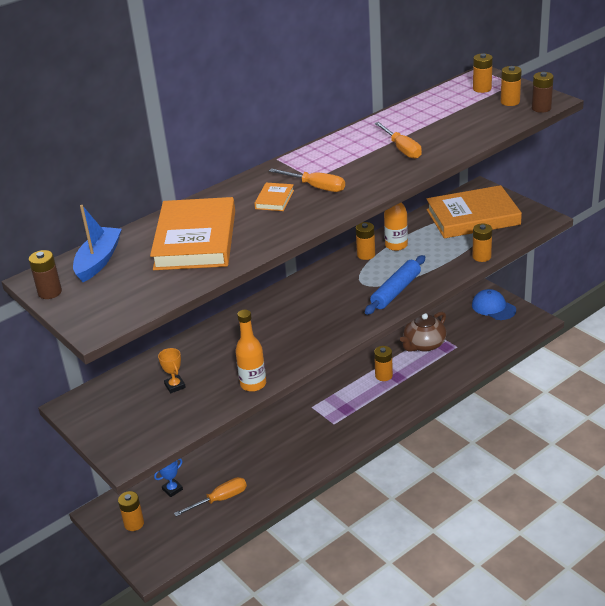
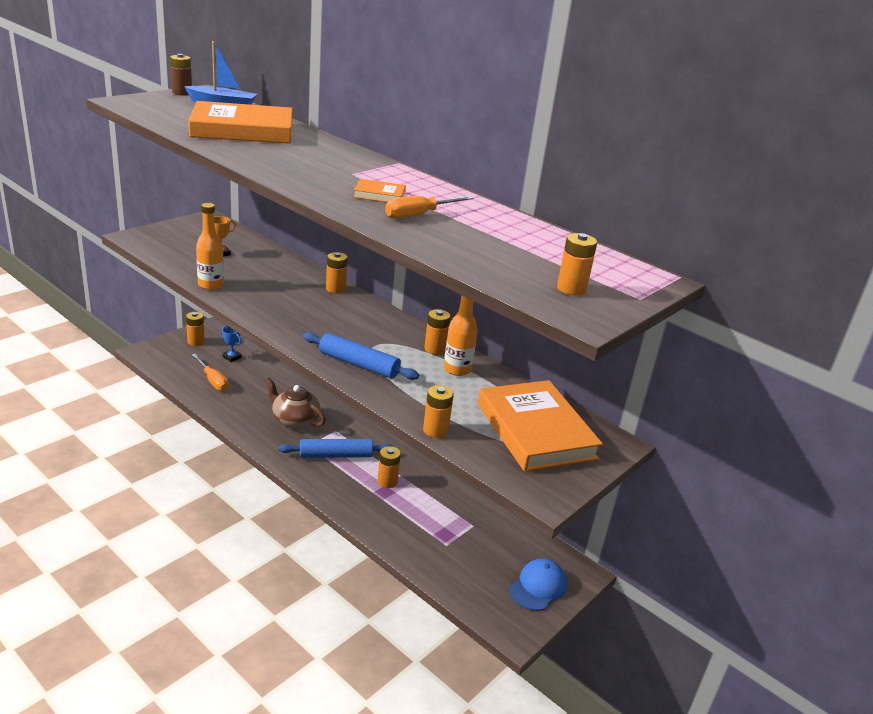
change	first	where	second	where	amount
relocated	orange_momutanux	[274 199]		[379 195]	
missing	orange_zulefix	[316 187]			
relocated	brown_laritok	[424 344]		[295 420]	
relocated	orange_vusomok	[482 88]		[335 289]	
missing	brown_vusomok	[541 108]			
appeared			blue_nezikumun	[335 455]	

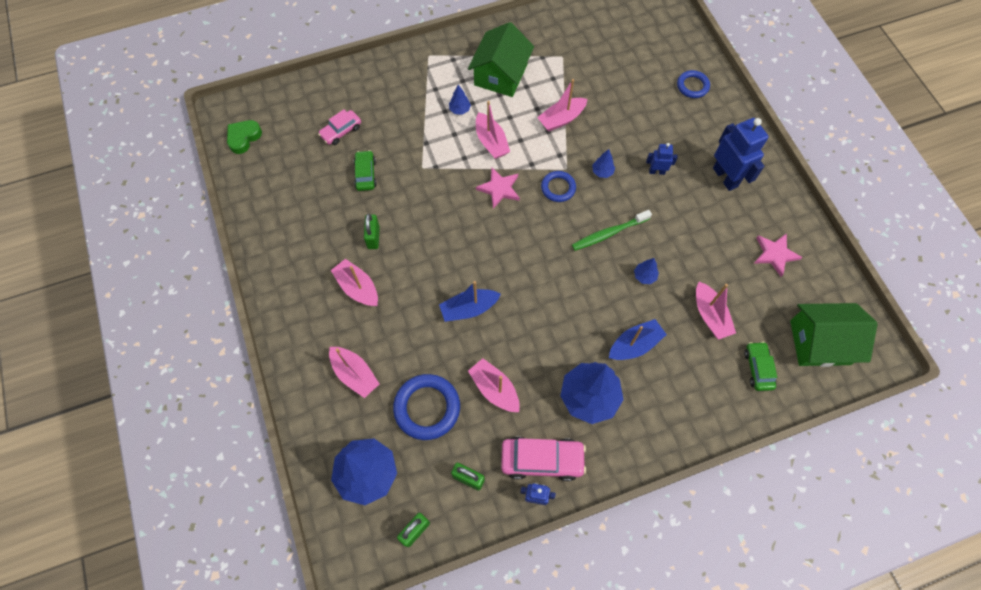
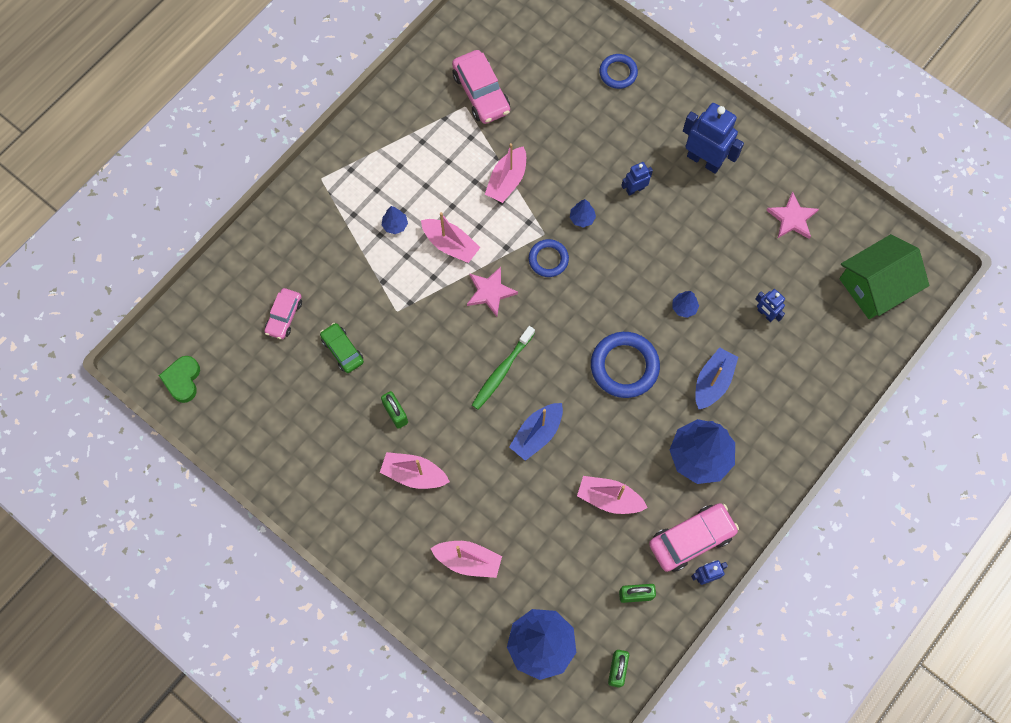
change	first	where	second	where	amount
relocated	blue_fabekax	[427 408]		[624 366]	
missing	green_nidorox	[500 75]			
relocated	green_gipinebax	[609 233]		[502 371]	
exchanged	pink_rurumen	[710 315]	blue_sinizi	[765 314]	
missing	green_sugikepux	[758 368]			
appeared			pink_sugikepux	[481 93]	

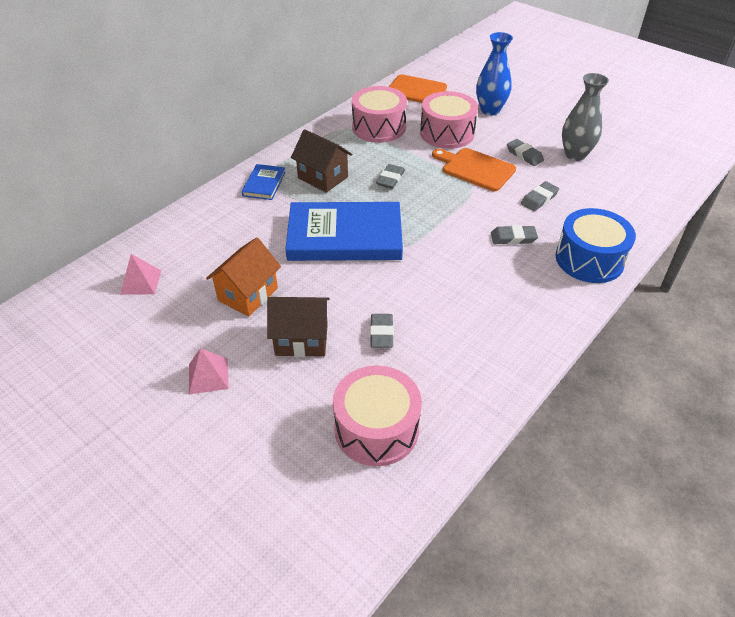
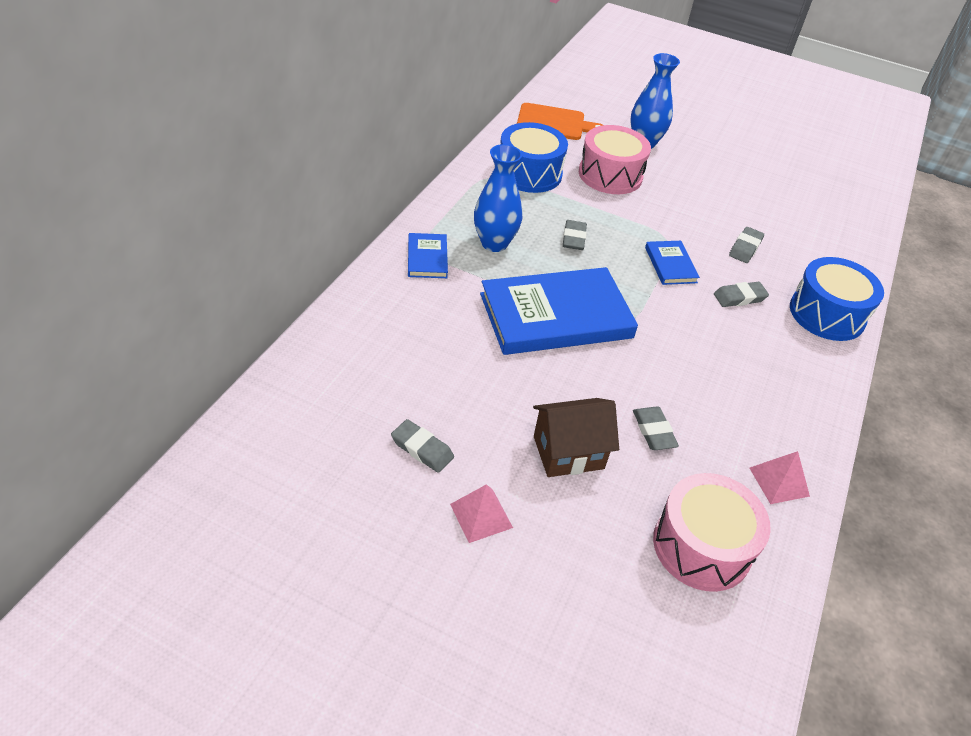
change	first	where	second	where	amount
relocated	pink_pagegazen	[141 282]		[779 481]	
missing	orange_nidorox	[248 294]			
exchanged	brown_nidorox	[322 178]	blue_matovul	[494 243]	
colour	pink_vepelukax	[378 127]	blue_vepelukax	[529 173]	
missing	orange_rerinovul	[475 168]			
relocated	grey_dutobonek	[524 155]		[422 449]	
missing	grey_matovul	[575 155]			
appeared			blue_momutanux	[670 265]	

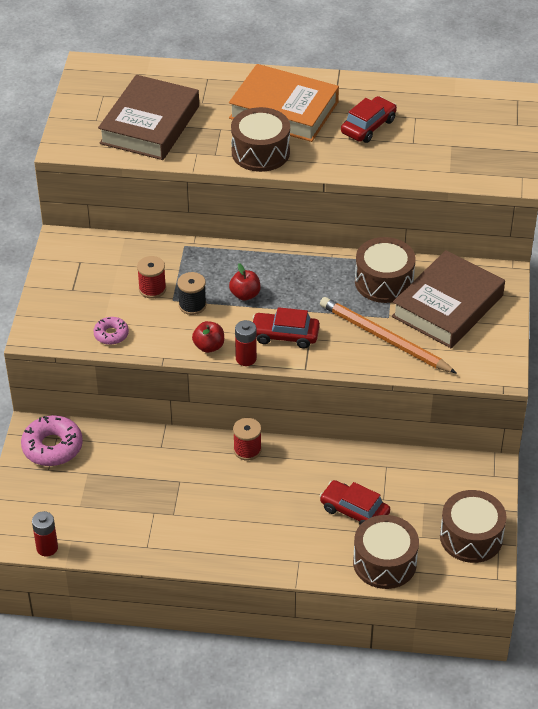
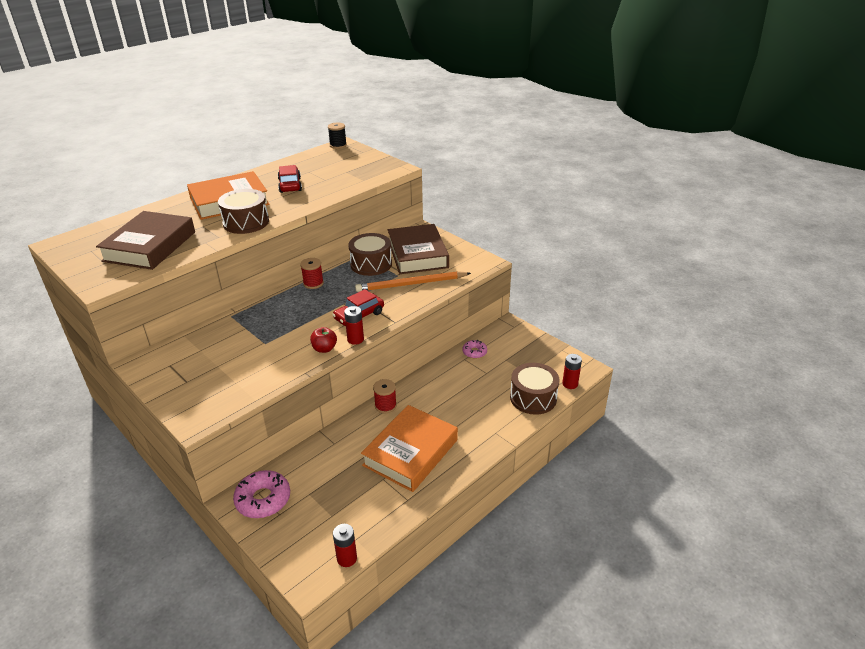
change	first	where	second	where	amount
relocated	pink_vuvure	[111 334]		[474 352]	
spun	brown_momutanux	[150 125]		[150 246]	45 degrees clockwise
relocated	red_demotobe	[152 289]		[313 283]	
relocated	black_demotobe	[192 305]		[338 145]	
missing	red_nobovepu	[245 295]			
missing	red_sugikepux	[354 511]			
missing	brown_vepelukax	[471 537]			
appeared			orange_momutanux	[410 452]	
appeared			red_vusomok	[570 384]	

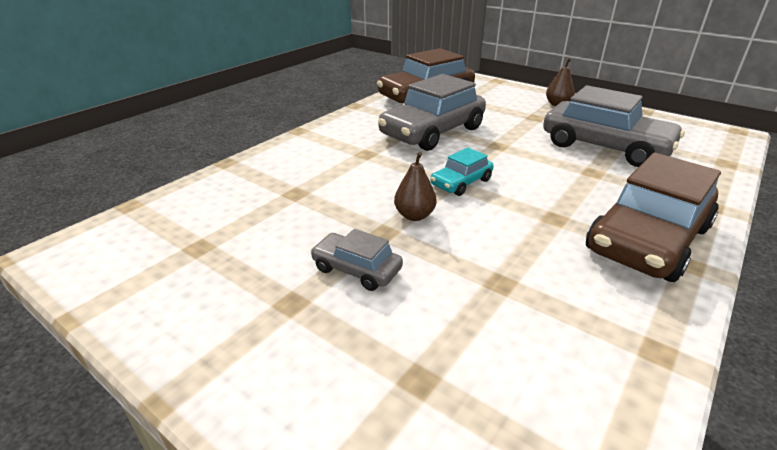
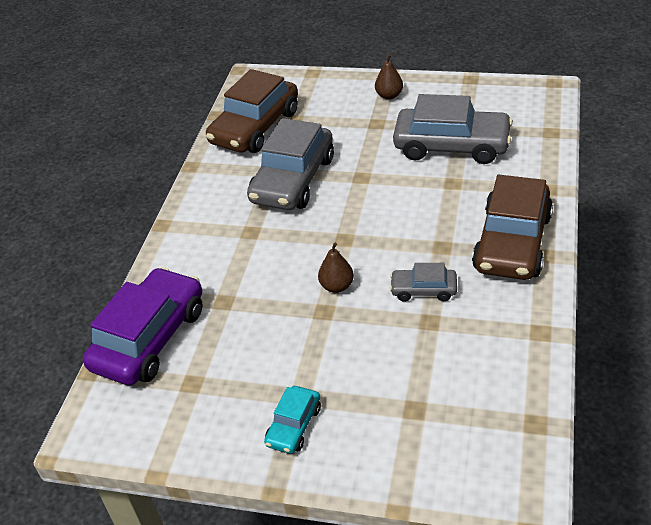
change	first	where	second	where	amount
relocated	grey_sugikepux	[356 269]		[423 290]	
relocated	turquoise_sugikepux	[461 182]		[294 426]	
appeared			purple_sugikepux	[149 338]	

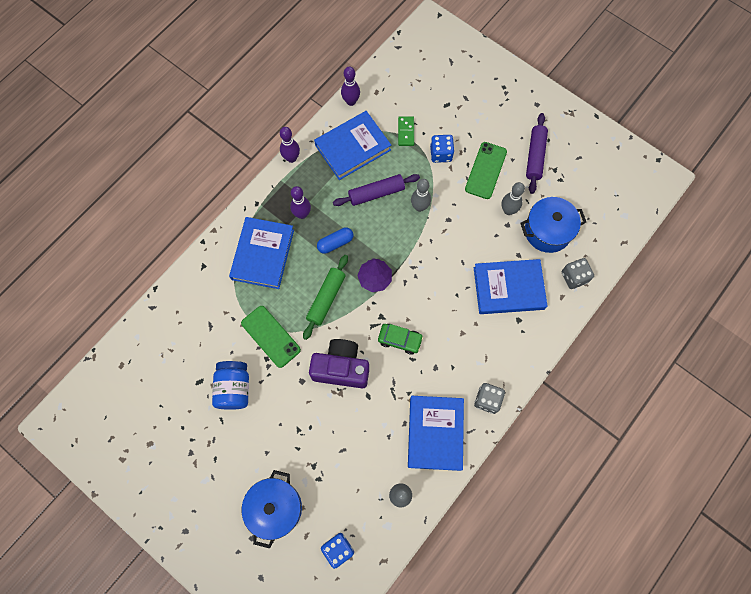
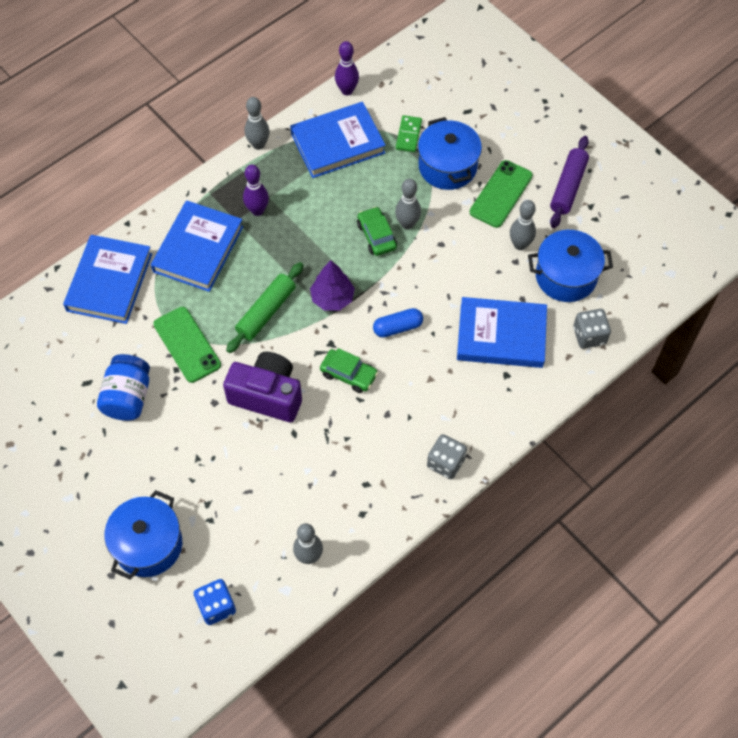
change	first	where	second	where	amount
colour	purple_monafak	[291 158]	grey_monafak	[258 144]	
relocated	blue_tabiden	[335 243]		[397 327]	
missing	purple_nezikumun	[376 193]			
relocated	blue_momutanux	[435 433]		[109 282]	
exchanged	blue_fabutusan	[441 154]	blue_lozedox	[447 166]	
appeared			green_sugikepux	[376 236]	

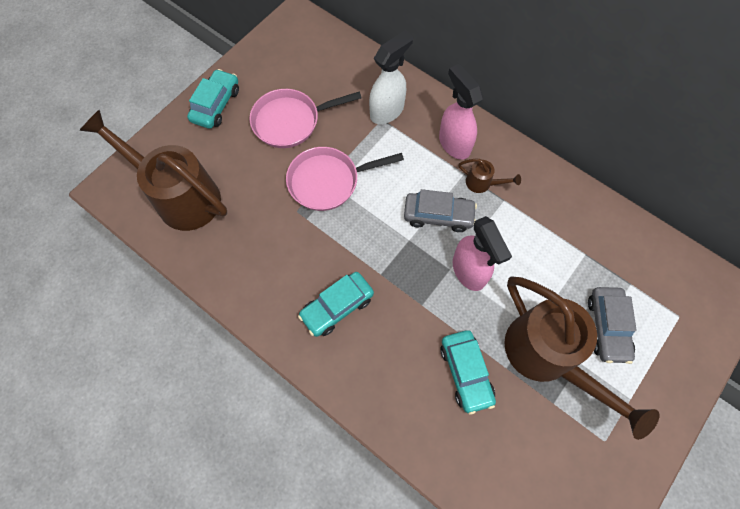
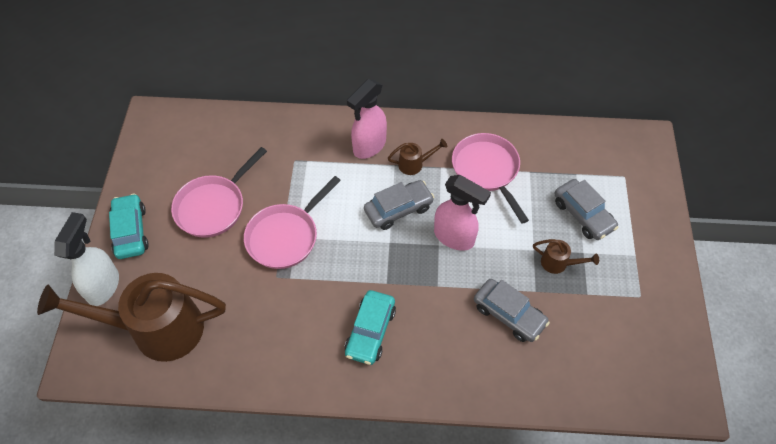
change	first	where	second	where	amount
relocated	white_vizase	[387 111]		[104 286]	
spun	pink_vizase	[454 143]		[369 146]	75 degrees counterclockwise
colour	turquoise_sugikepux	[465 373]	grey_sugikepux	[509 314]	
size	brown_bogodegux	[547 357]		[558 263]	x0.41
appeared			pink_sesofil	[487 170]	

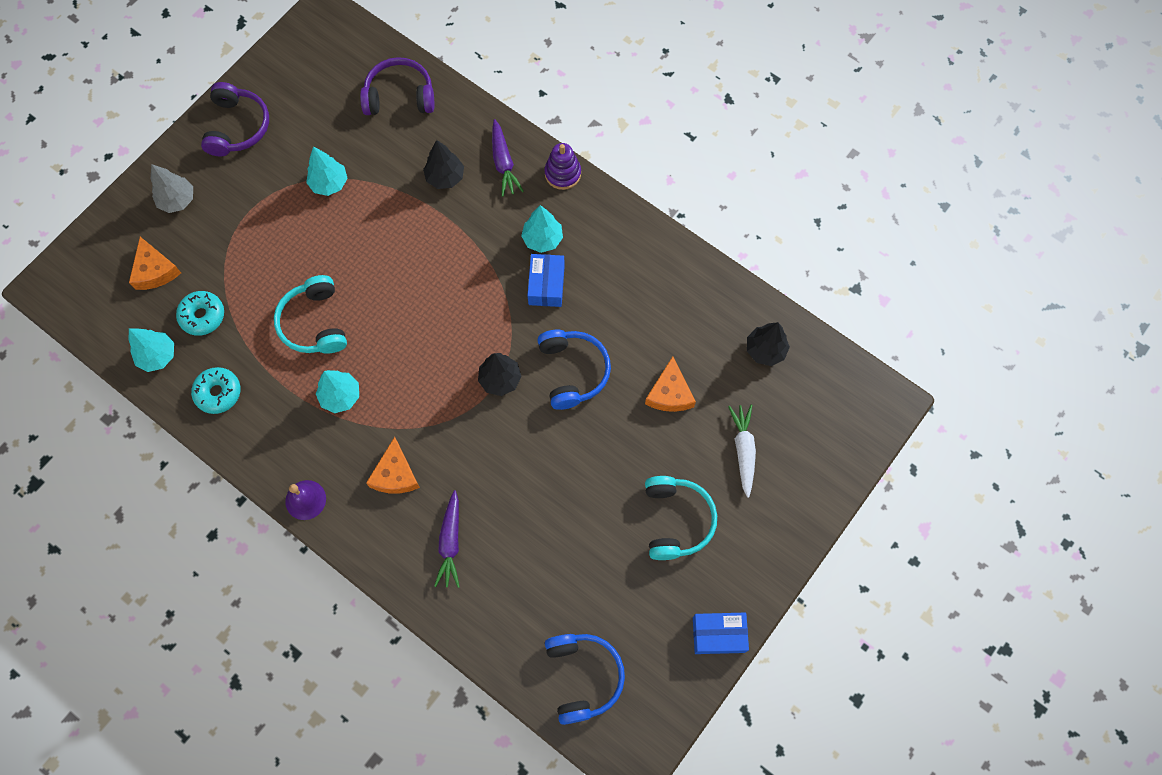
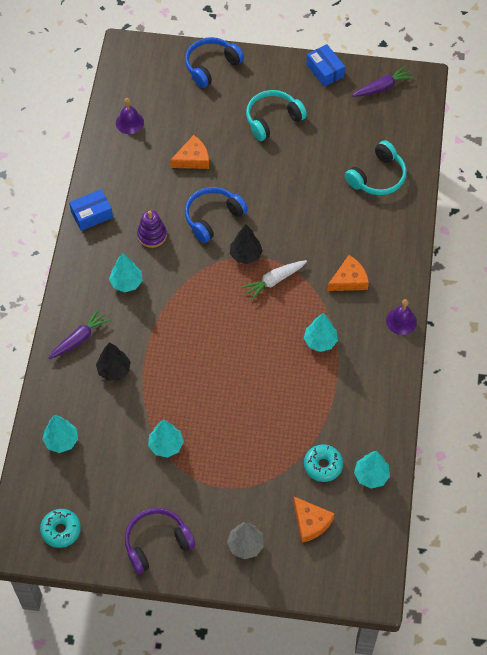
change	first	where	second	where	amount
spun	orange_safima	[155 270]		[310 522]	105 degrees clockwise
relocated	turquoise_vuvure	[218 393]		[61 530]	
relocated	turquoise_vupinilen	[314 323]		[377 177]	
exchanged	purple_vupinilen	[399 96]	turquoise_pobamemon	[61 441]	
relocated	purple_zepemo	[450 542]		[382 87]	
relocated	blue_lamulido	[546 285]		[92 215]	
relocated	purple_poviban	[562 173]		[152 235]	
relocated	blue_vupinilen	[583 676]		[211 66]	
relocated	white_zepemo	[743 451]		[274 281]	
exchanged	black_pobamemon	[765 350]	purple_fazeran	[129 122]	

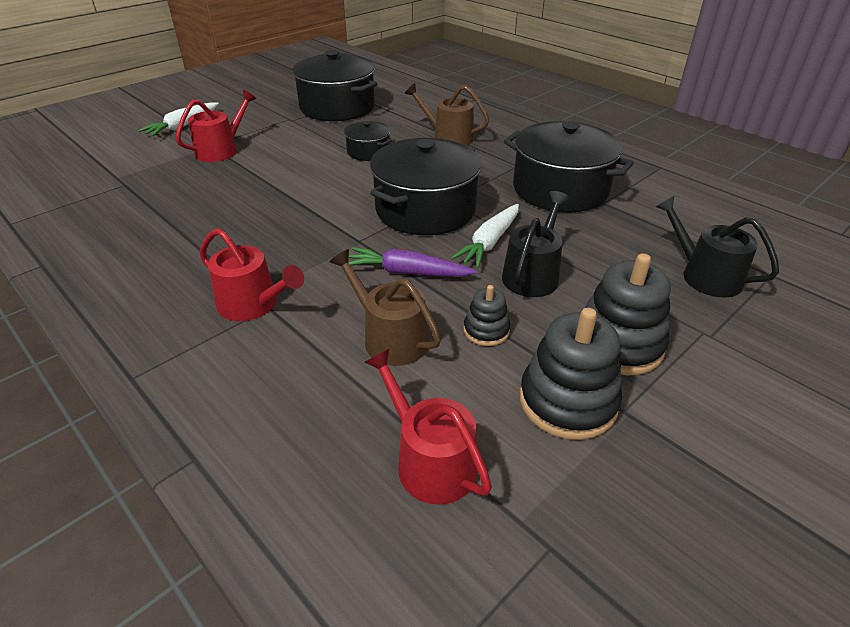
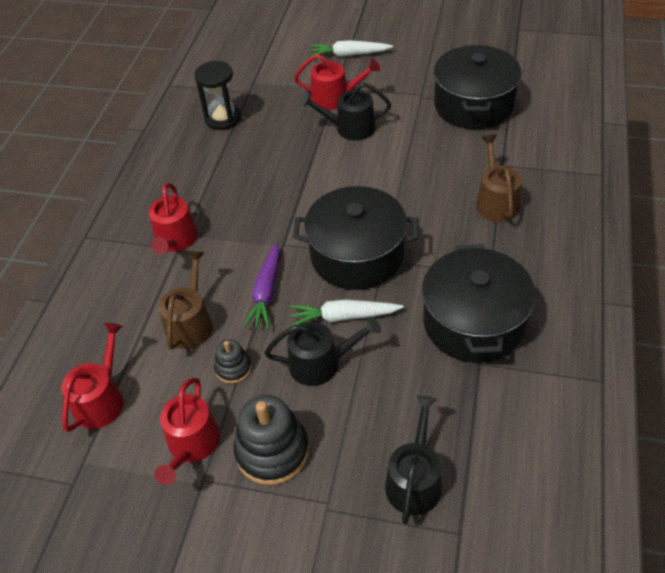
change	first	where	second	where	amount
missing	black_lozedox	[368 152]			
spun	purple_zepemo	[408 272]		[266 292]	150 degrees counterclockwise
exchanged	black_poviban	[567 401]	red_bogodegux	[192 445]	
appeared			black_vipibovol	[223 119]	
appeared			black_bogodegux	[350 128]	

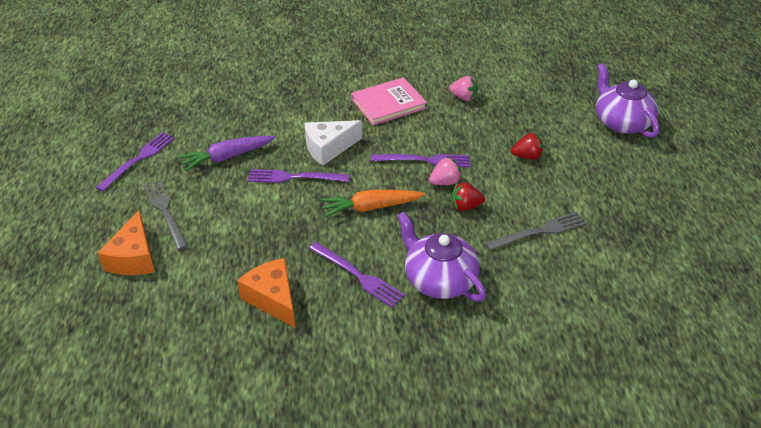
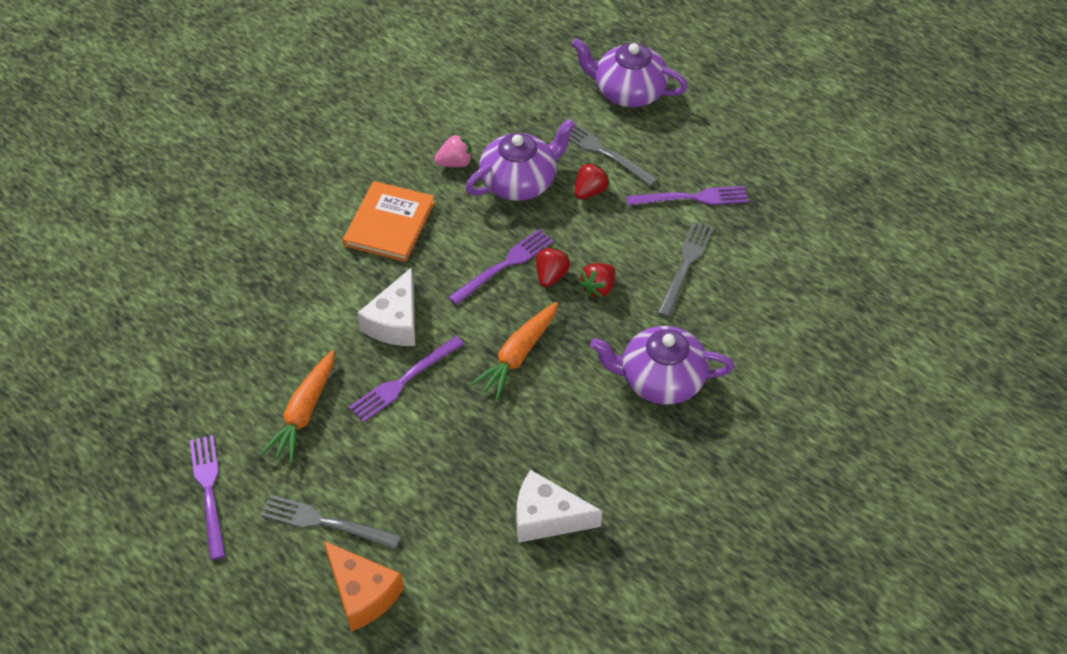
change	first	where	second	where	amount
colour	purple_zepemo	[227 157]	orange_zepemo	[304 413]	
colour	orange_safima	[273 298]	white_safima	[547 517]	
relocated	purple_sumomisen	[358 276]		[692 198]	
colour	pink_momutanux	[388 103]	orange_momutanux	[389 224]	
colour	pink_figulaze	[445 182]	red_figulaze	[551 275]	
appeared			purple_laritok	[520 182]	
appeared			grey_sumomisen	[604 152]	

